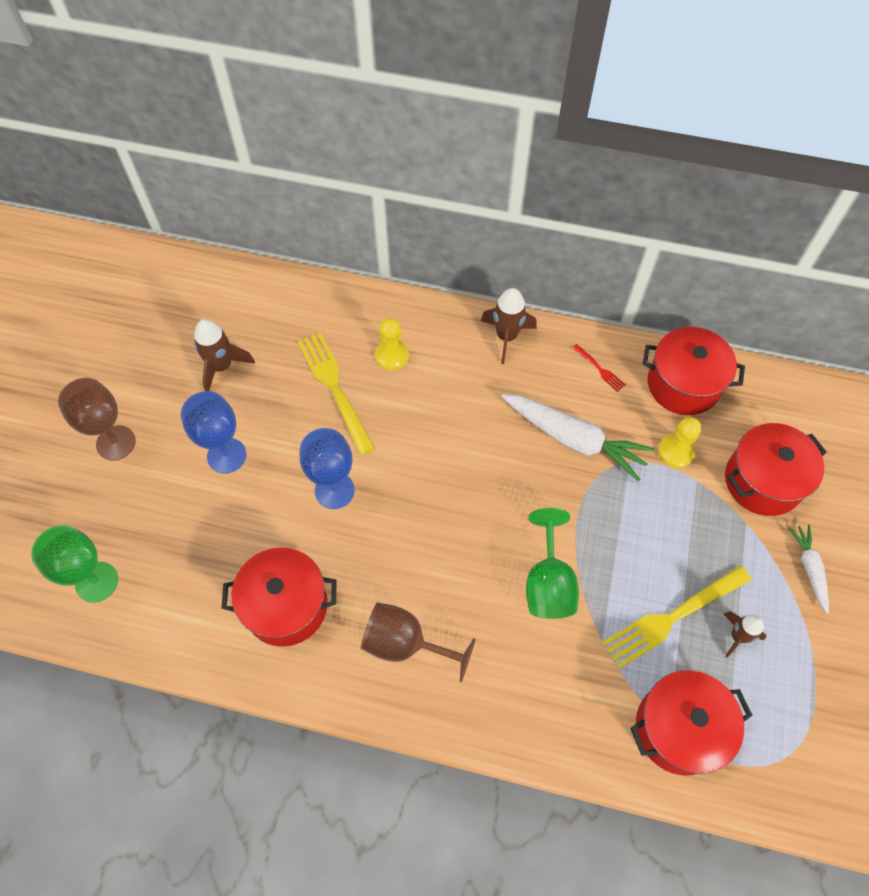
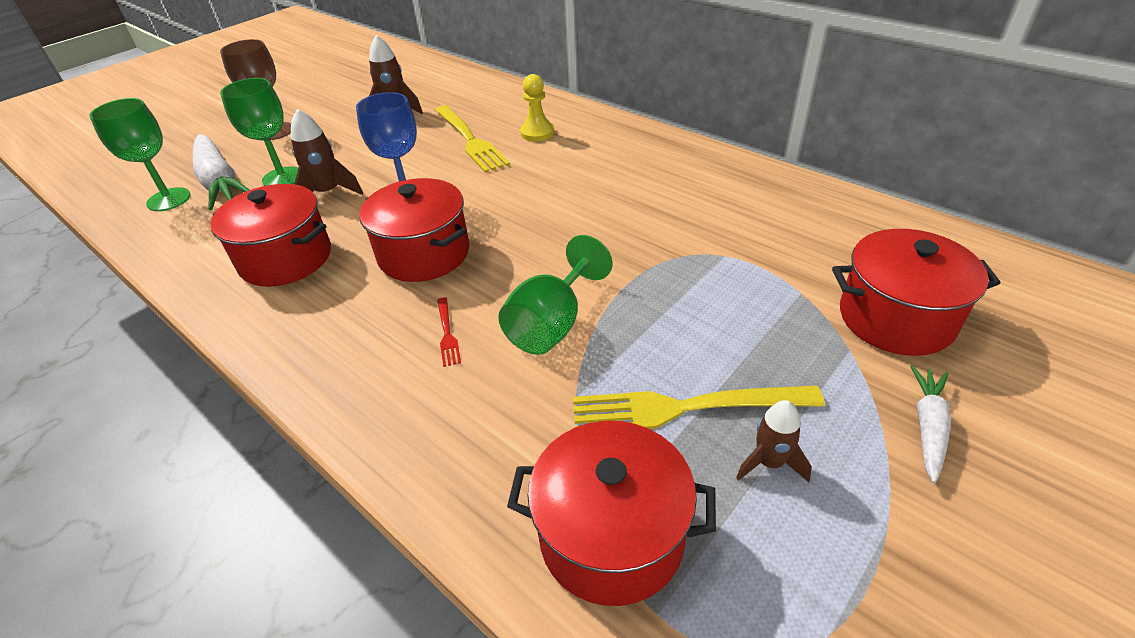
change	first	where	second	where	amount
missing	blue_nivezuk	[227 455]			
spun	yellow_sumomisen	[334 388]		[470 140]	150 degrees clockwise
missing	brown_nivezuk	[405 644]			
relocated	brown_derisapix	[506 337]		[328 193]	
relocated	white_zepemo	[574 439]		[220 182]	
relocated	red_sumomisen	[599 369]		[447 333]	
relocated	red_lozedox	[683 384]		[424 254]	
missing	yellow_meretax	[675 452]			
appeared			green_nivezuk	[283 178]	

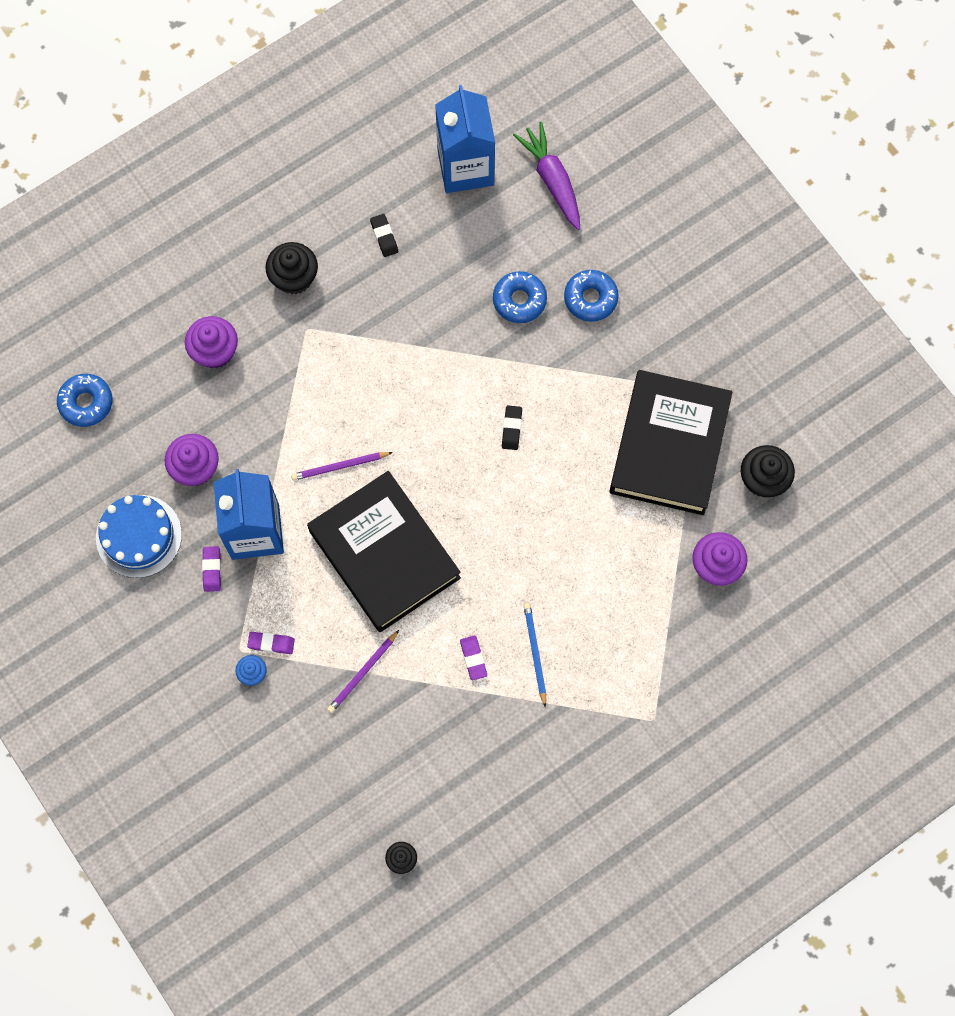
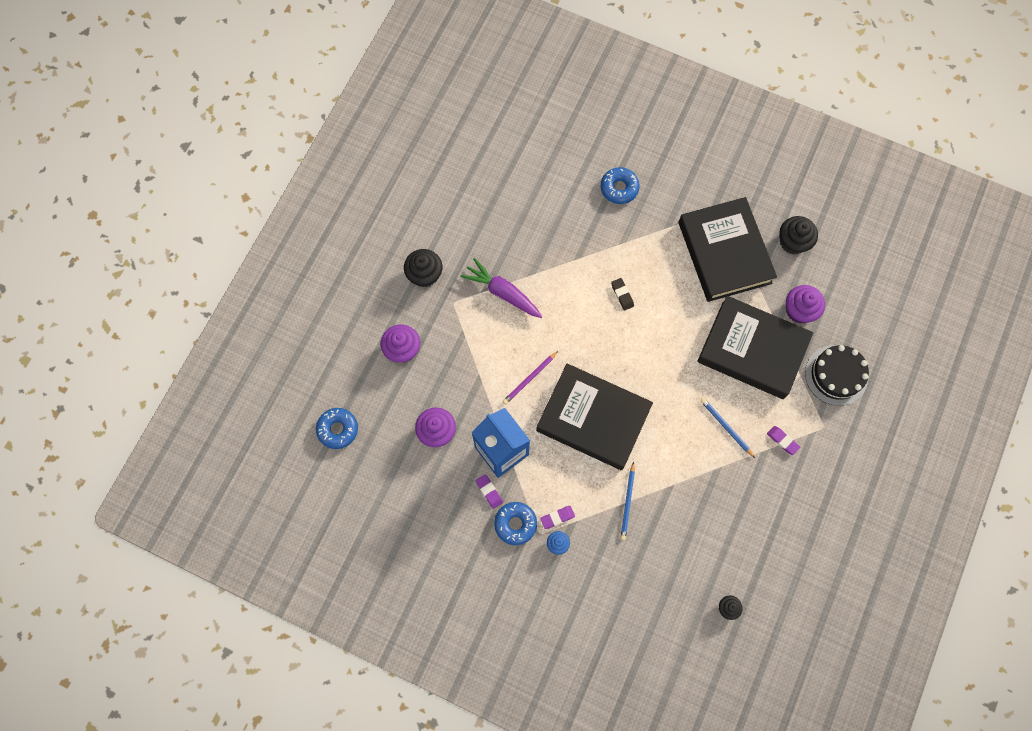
change	first	where	second	where	amount
missing	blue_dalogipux	[139 536]			
colour	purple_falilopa	[363 673]	blue_falilopa	[627 502]	
missing	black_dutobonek	[384 237]			
missing	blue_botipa	[465 167]			
relocated	purple_dutobonek	[473 658]		[782 441]	
relocated	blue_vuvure	[519 300]		[515 524]	
relocated	purple_zepemo	[552 180]		[503 293]	
appeared			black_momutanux	[752 350]	
appeared			black_dalogipux	[836 375]	

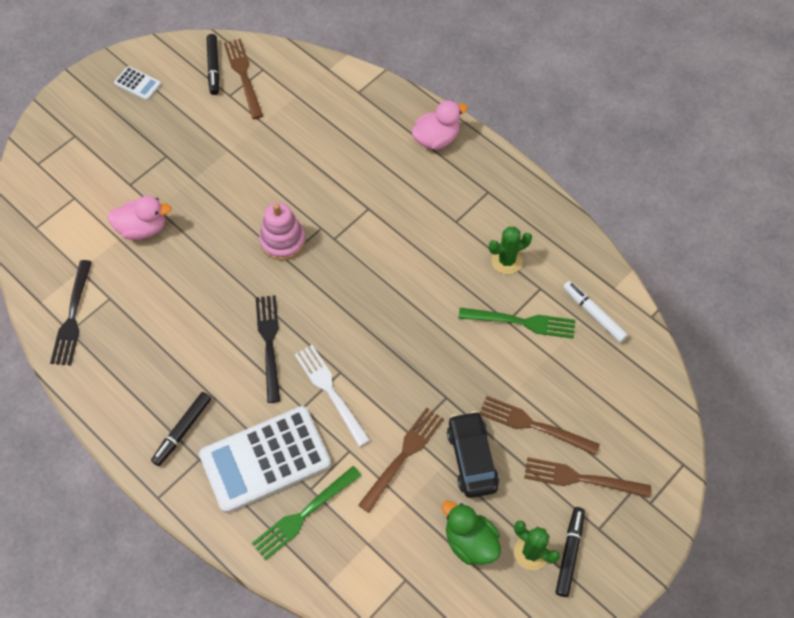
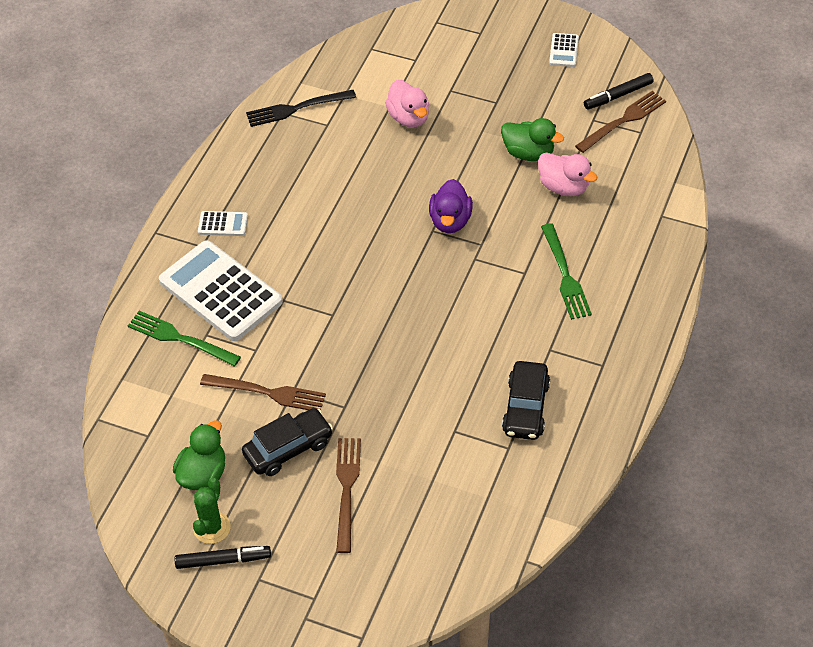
change	first	where	second	where	amount
exchanged	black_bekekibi	[182 431]	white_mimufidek	[223 224]	
missing	black_sumomisen	[269 343]			
exchanged	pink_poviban	[283 241]	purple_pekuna	[450 221]	
missing	white_sumomisen	[330 391]			
relocated	pink_pekuna	[436 139]		[564 187]	
relocated	green_sumomisen	[522 322]		[565 275]	
exchanged	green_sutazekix	[506 261]	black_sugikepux	[526 408]	
missing	brown_sumomisen	[580 478]			
missing	white_bekekibi	[593 314]			
appeared			green_pekuna	[528 153]	

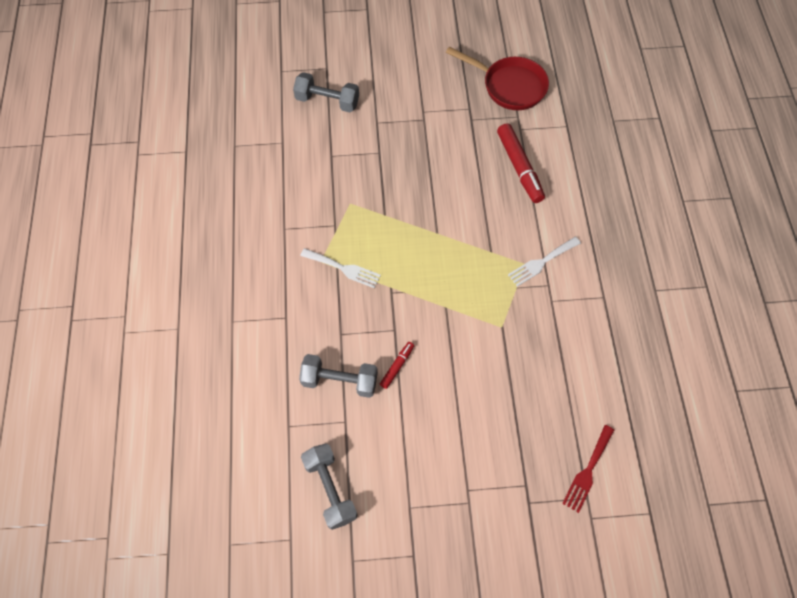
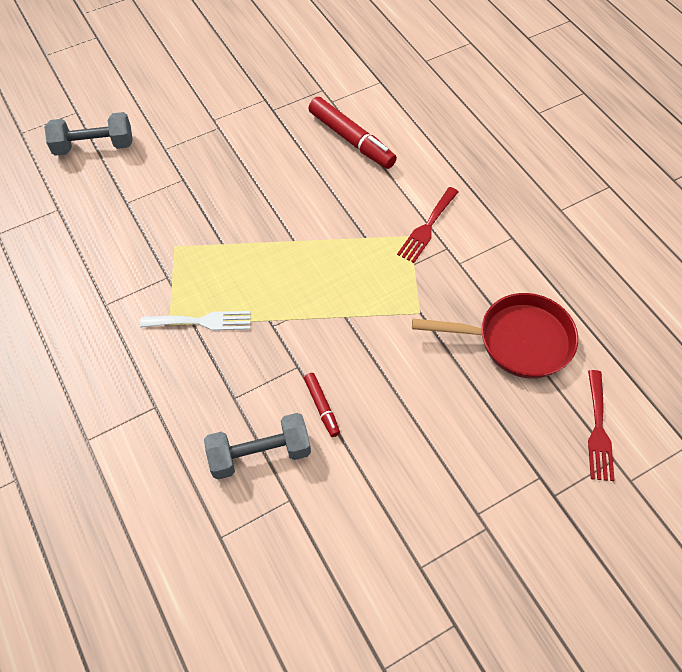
change	first	where	second	where	amount
missing	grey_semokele	[330 489]			
spun	red_bekekibi	[397 366]		[322 407]	150 degrees clockwise
relocated	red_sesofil	[509 86]		[516 340]	
colour	white_sumomisen	[541 262]	red_sumomisen	[427 227]	

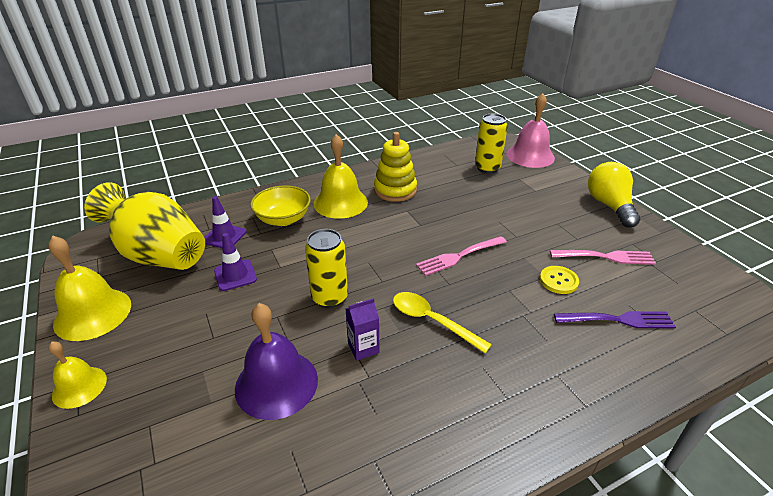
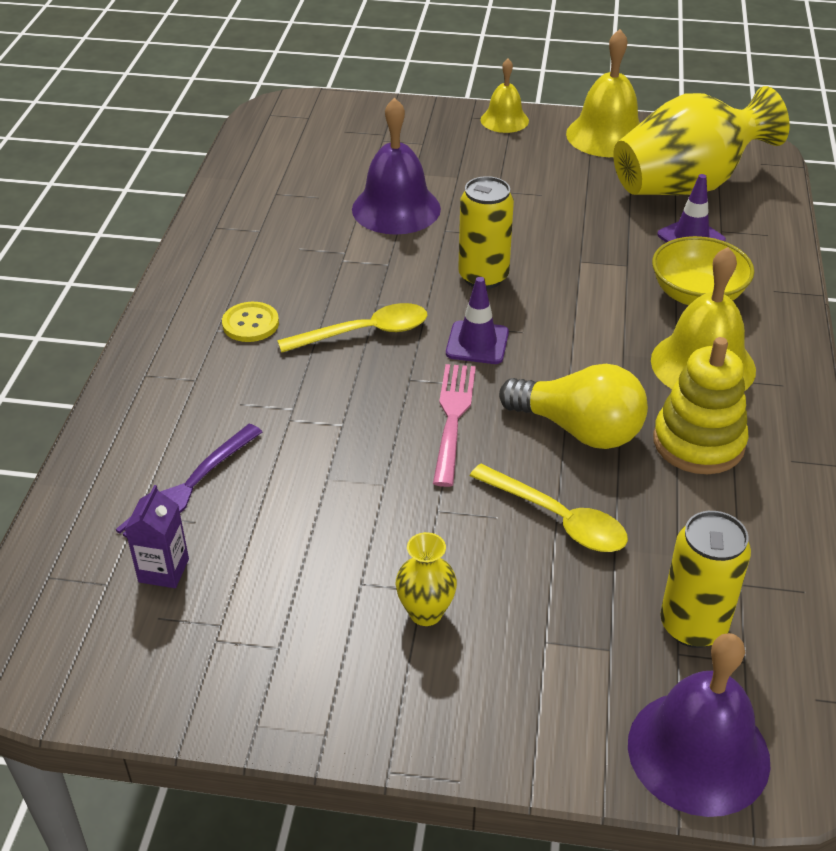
change	first	where	second	where	amount
relocated	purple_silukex	[235 275]		[477 343]	
relocated	purple_botipa	[363 348]		[163 570]	
colour	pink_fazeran	[530 156]	purple_fazeran	[698 752]	
relocated	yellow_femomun	[558 281]		[250 324]	
missing	pink_sumomisen	[605 257]			
relocated	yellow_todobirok	[609 206]		[579 429]	
appeared			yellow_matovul	[426 612]	
appeared			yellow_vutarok	[558 519]	

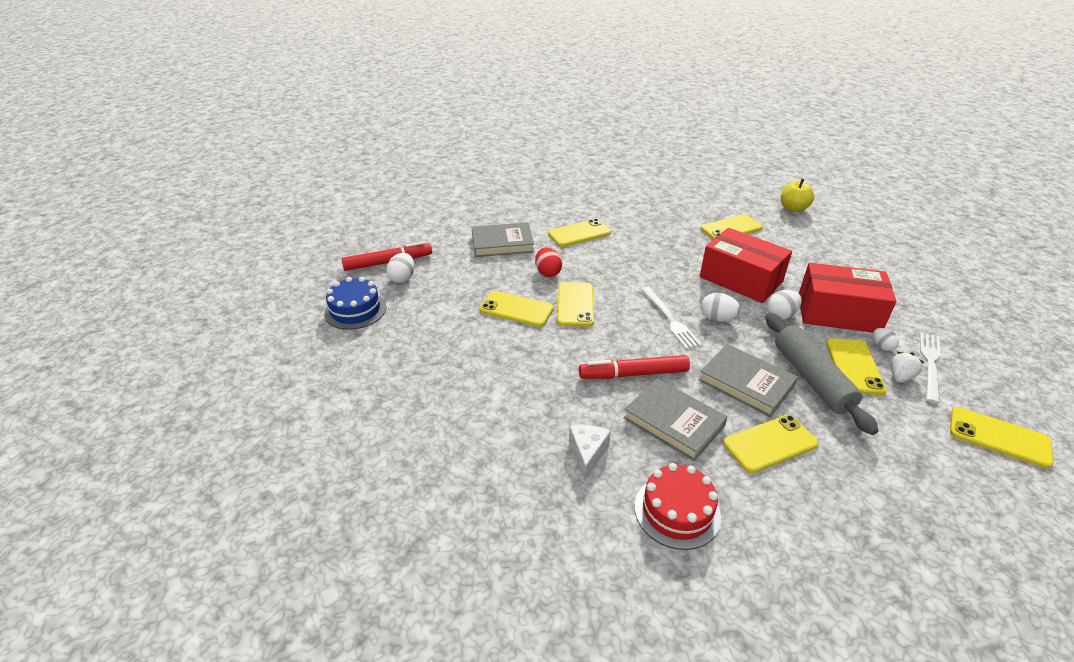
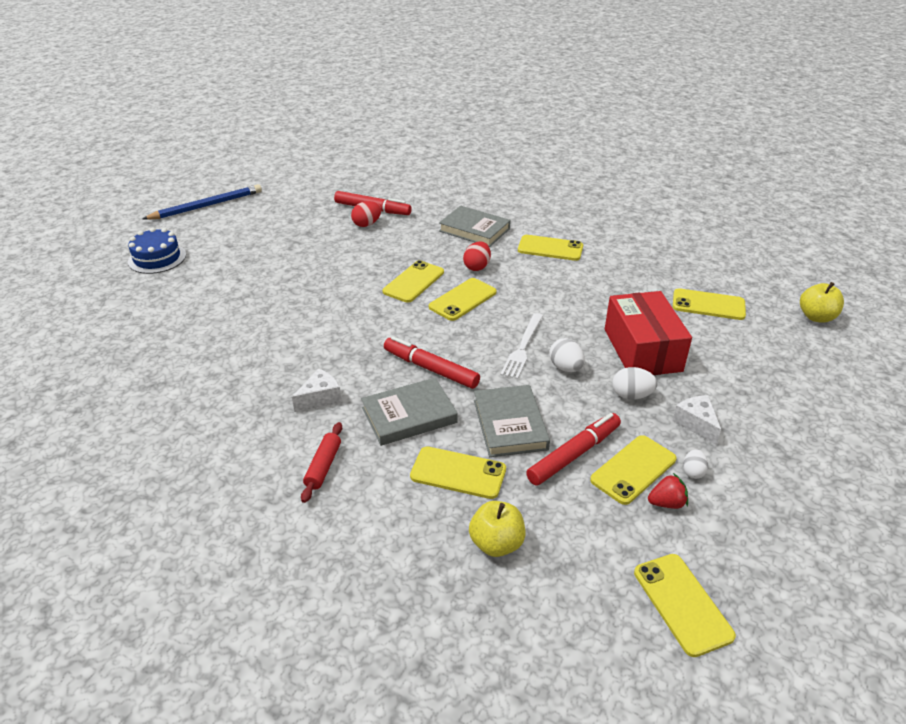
change	first	where	second	where	amount
relocated	blue_dalogipux	[355 310]		[157 258]	
colour	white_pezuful	[402 278]	red_pezuful	[367 224]	
spun	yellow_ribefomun	[516 309]		[413 282]	60 degrees clockwise
spun	grey_momutanux	[673 422]		[409 415]	75 degrees clockwise
exchanged	red_dalogipux	[677 511]	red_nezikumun	[323 466]	
exchanged	grey_nezikumun	[811 379]	red_bekekibi	[574 454]	
exchanged	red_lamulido	[838 313]	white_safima	[696 424]	
colour	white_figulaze	[900 377]	red_figulaze	[666 503]	
missing	white_sumomisen	[930 364]			
appeared			blue_falilopa	[207 205]	
appeared			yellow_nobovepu	[496 543]	

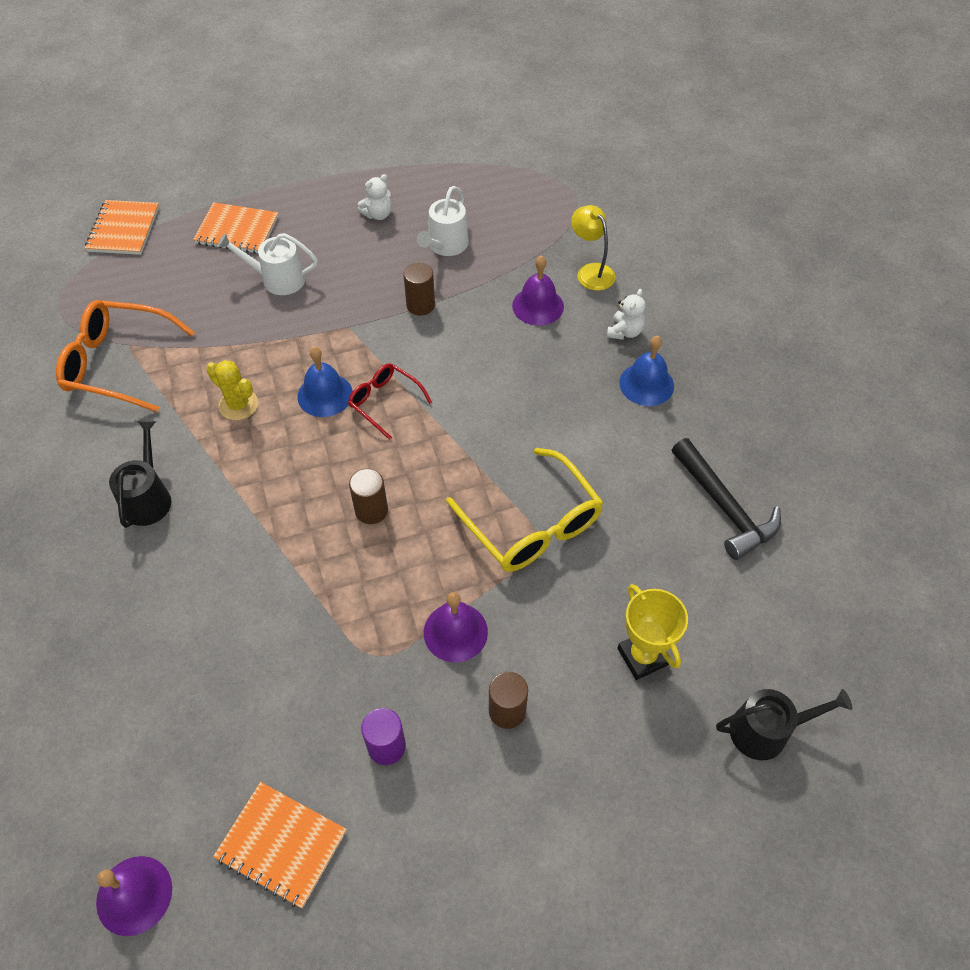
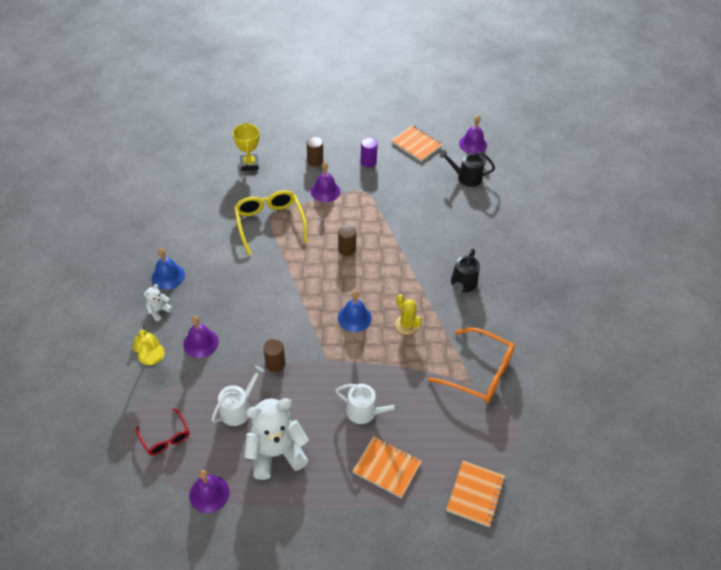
change	first	where	second	where	amount
relocated	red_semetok	[384 402]		[165 437]	
size	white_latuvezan	[378 214]		[276 453]	x2.20
missing	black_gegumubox	[724 506]			
relocated	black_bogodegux	[766 731]		[466 177]	
appeared			purple_fazeran	[209 493]	

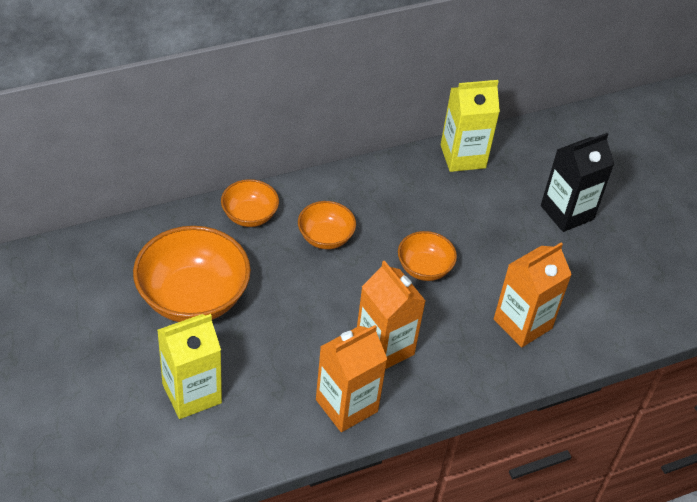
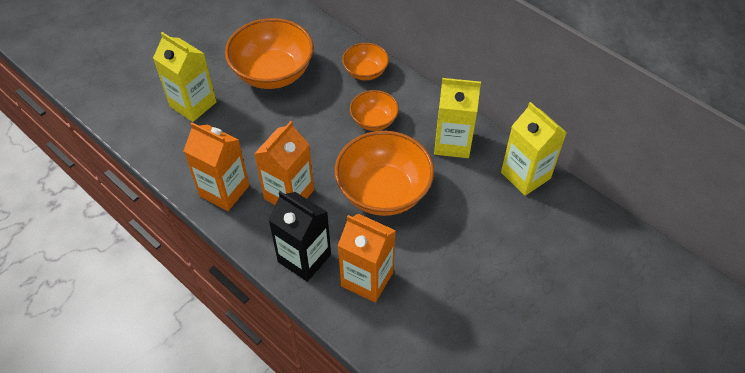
change	first	where	second	where	amount
size	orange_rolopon	[424 268]		[383 191]	x1.86
relocated	black_botipa	[567 212]		[304 258]	
appeared			yellow_botipa	[452 143]	

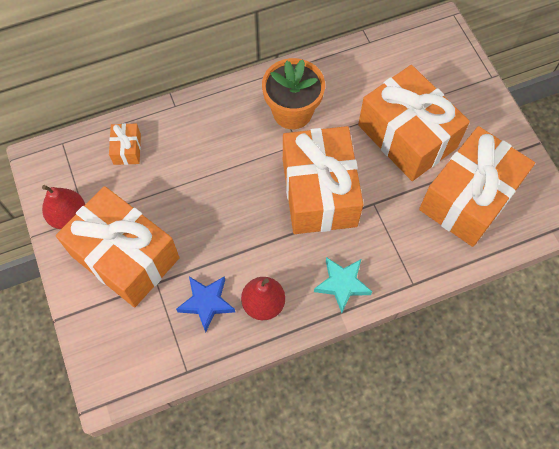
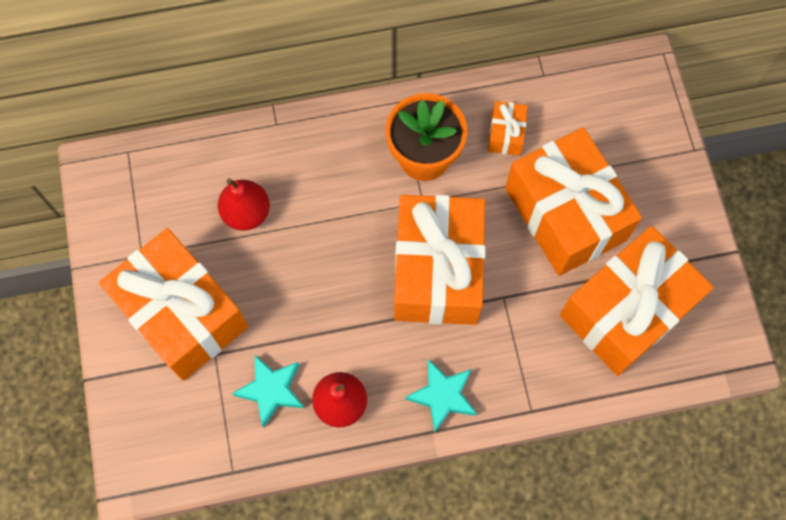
change	first	where	second	where	amount
relocated	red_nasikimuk	[69 216]		[246 213]	
relocated	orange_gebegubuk	[127 149]		[506 134]	
colour	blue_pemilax	[206 303]	turquoise_pemilax	[271 390]	

